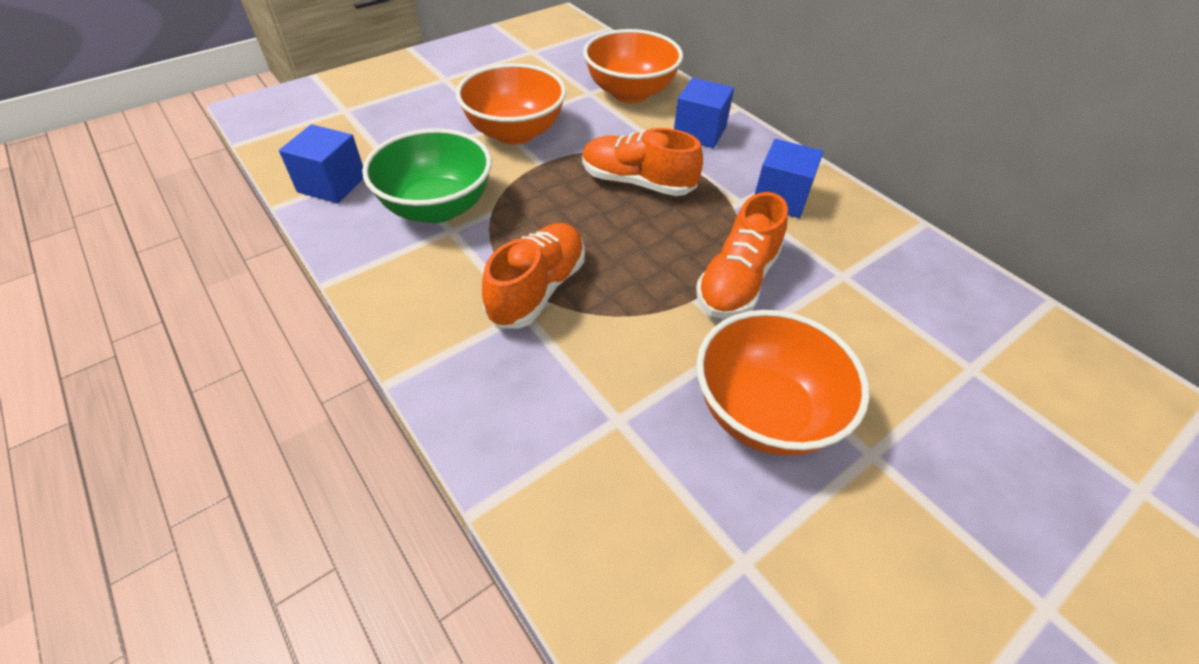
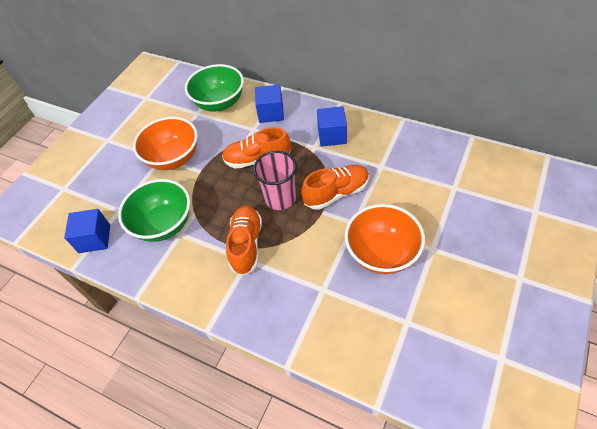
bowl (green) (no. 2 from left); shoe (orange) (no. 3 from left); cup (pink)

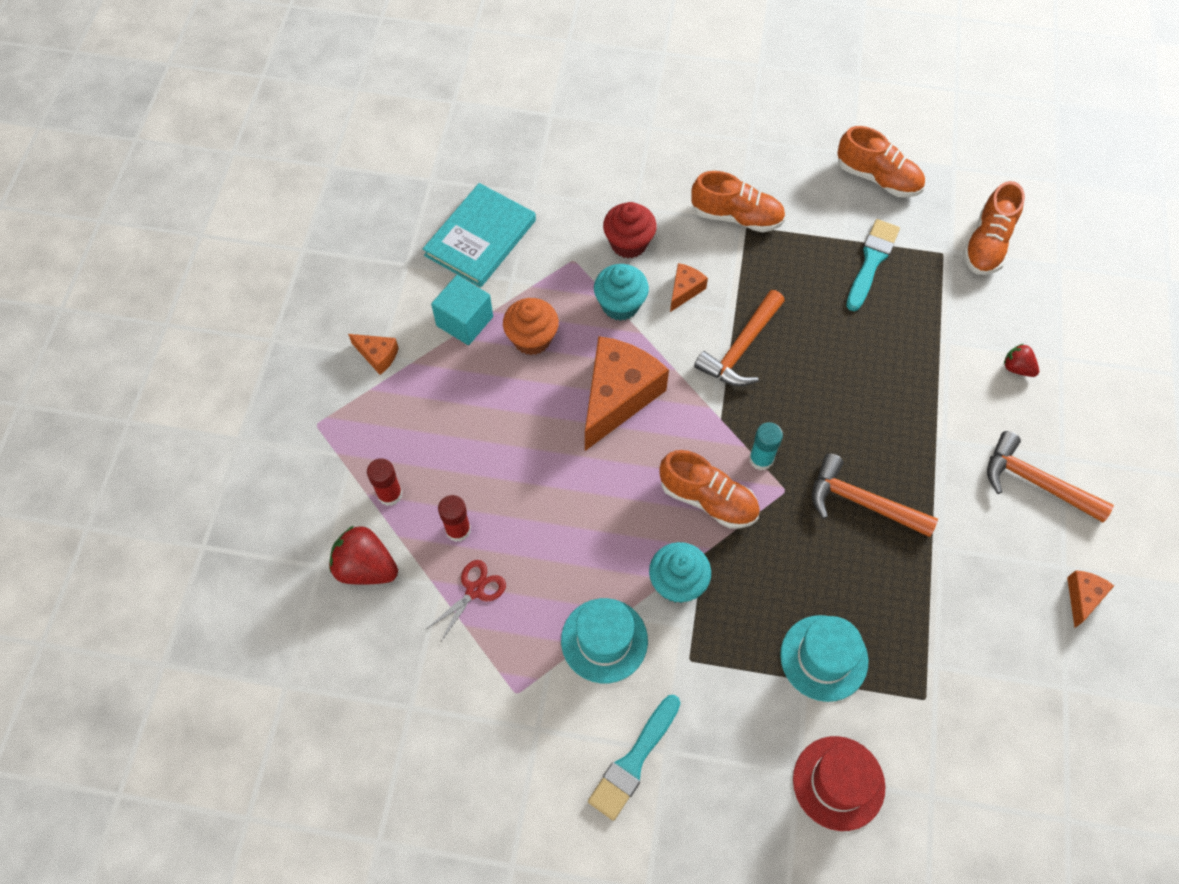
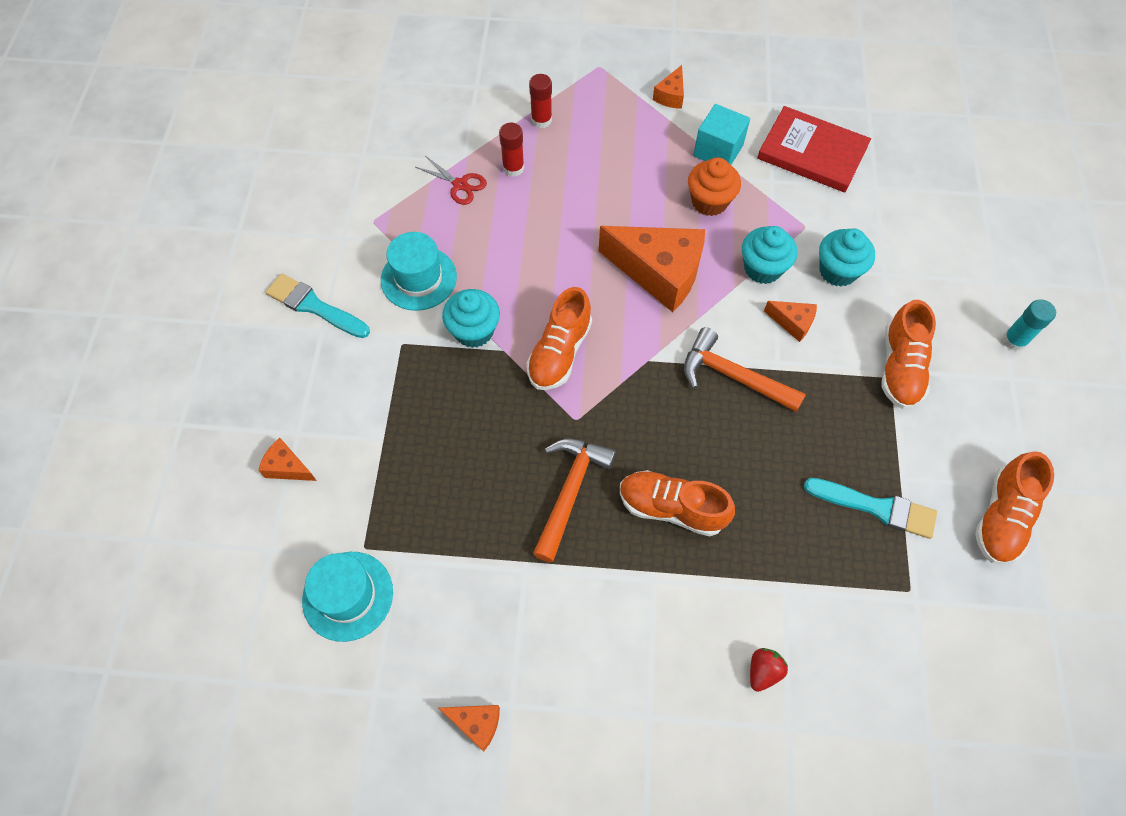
strawberry (red) (no. 1 from left in the first image); book (red); cupcake (turquoise) (no. 3 from left); glue stick (turquoise); hat (turquoise) (no. 1 from left); cheese (orange) (no. 1 from left); shoe (orange) (no. 2 from left); hammer (orange) (no. 3 from left in the first image)

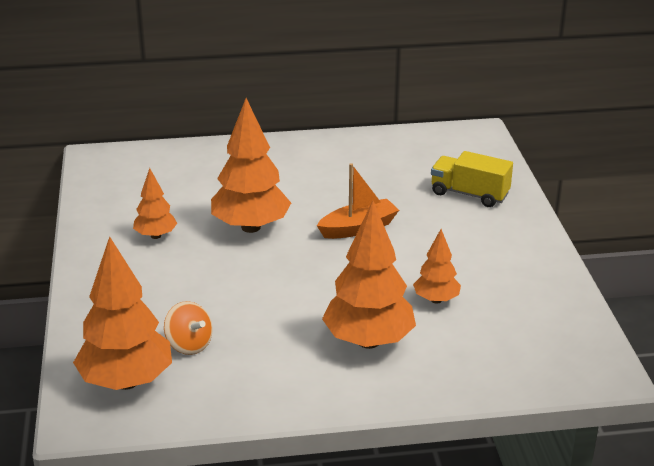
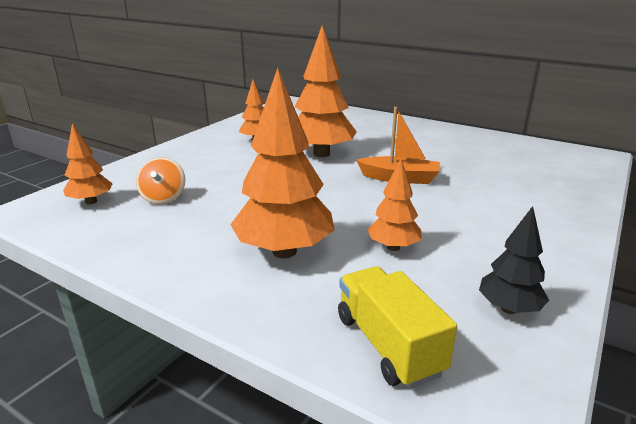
tree (orange) (no. 1 from left); truck (yellow); tree (black)

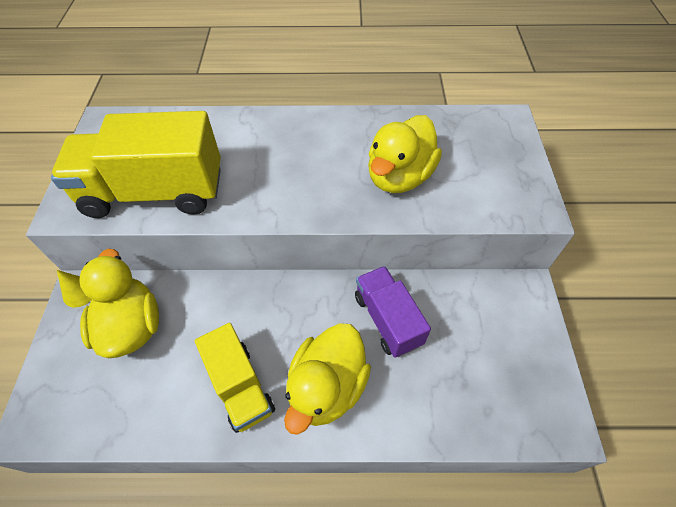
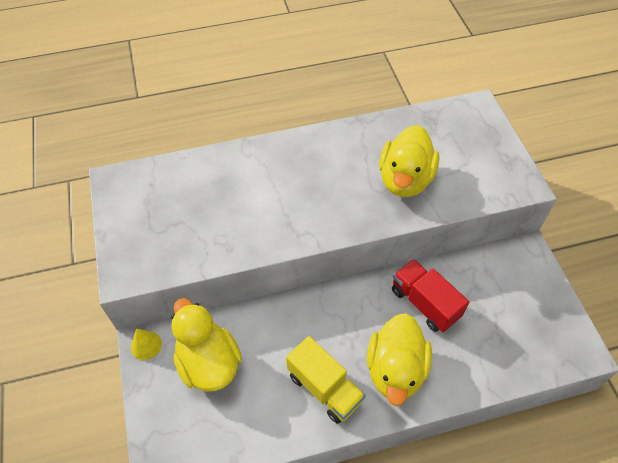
truck (yellow) (no. 1 from left in the first image); truck (red)

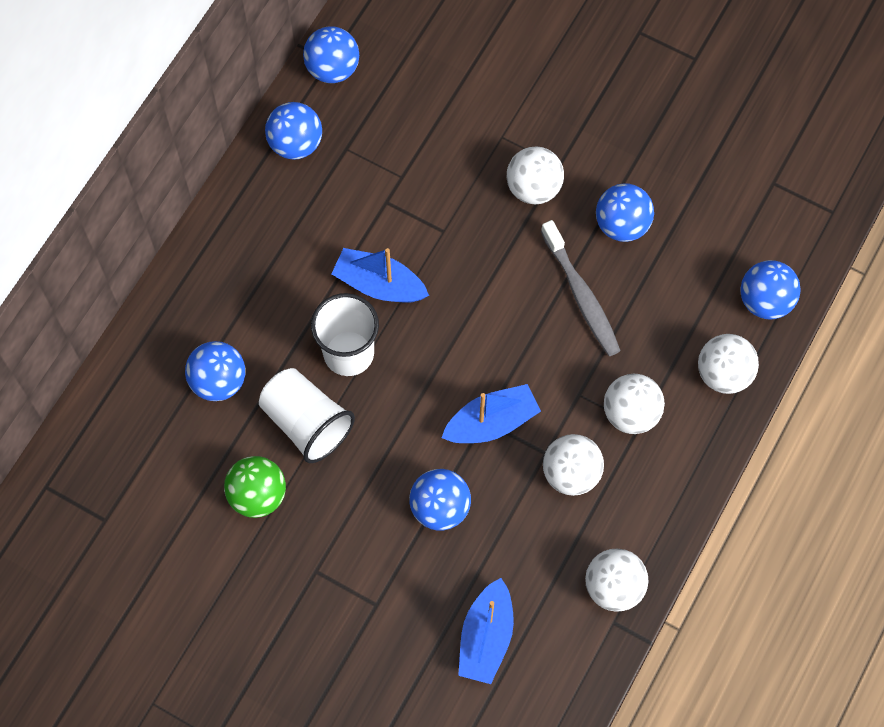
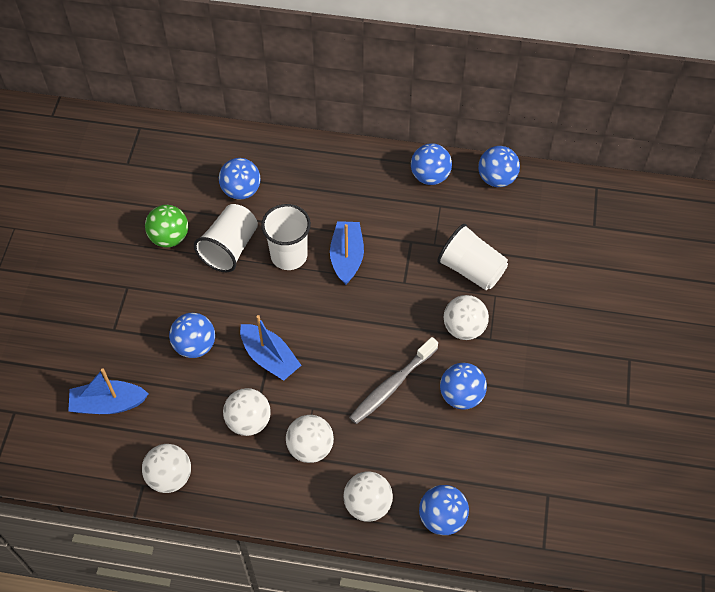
cup (white) (no. 3 from left)

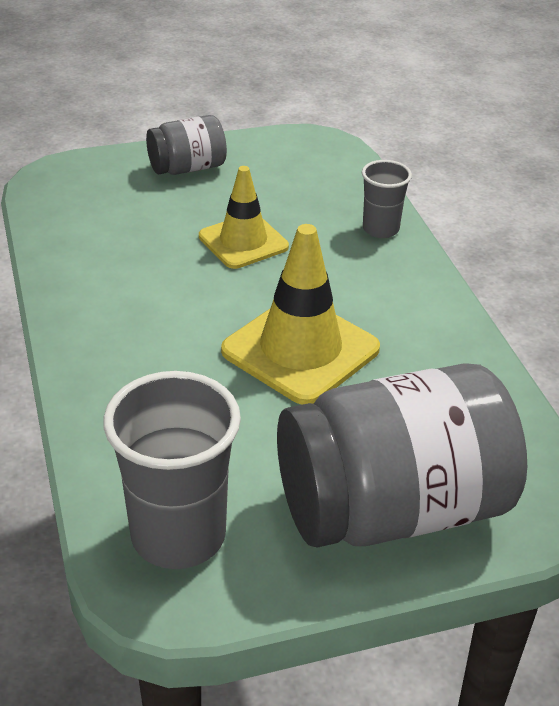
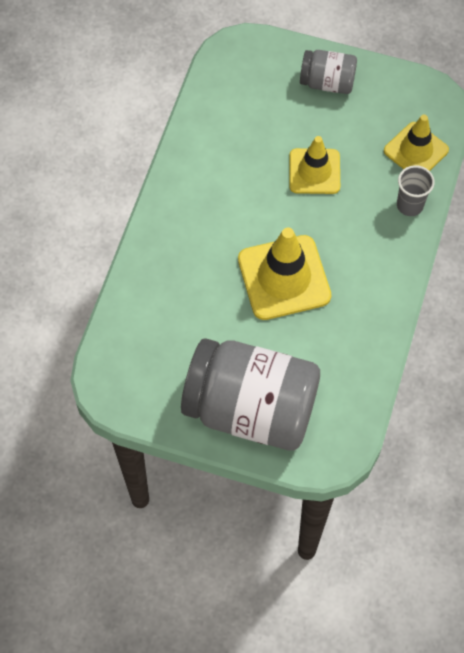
cup (grey) (no. 1 from left in the first image); traffic cone (yellow) (no. 3 from left)

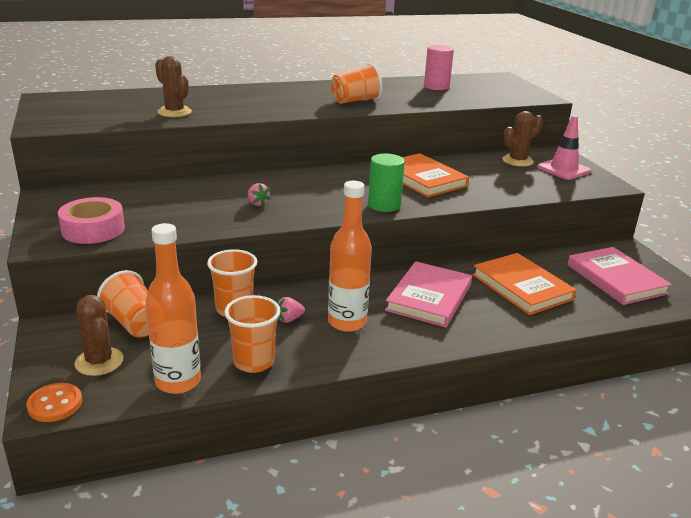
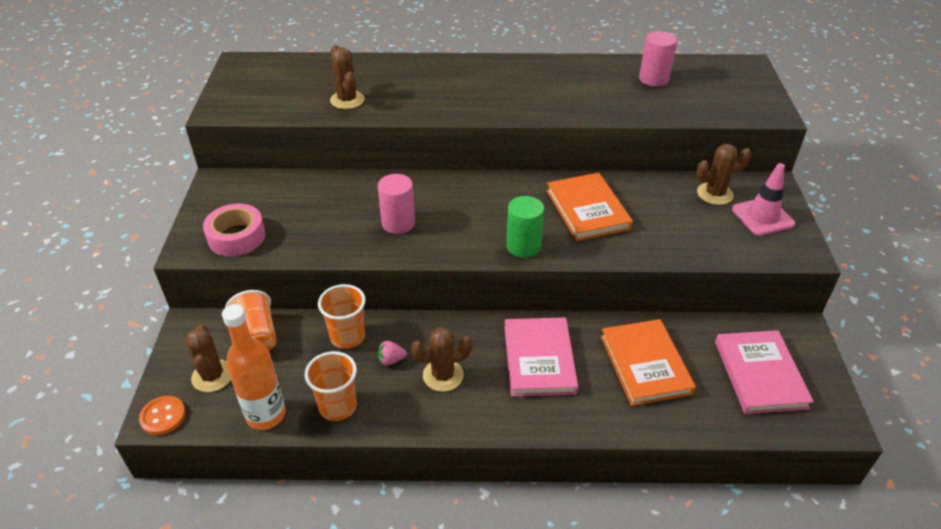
cylinder (pink) (no. 1 from left); cactus (brown) (no. 3 from left); cup (orange) (no. 4 from left in the first image); book (pink) (no. 1 from left)

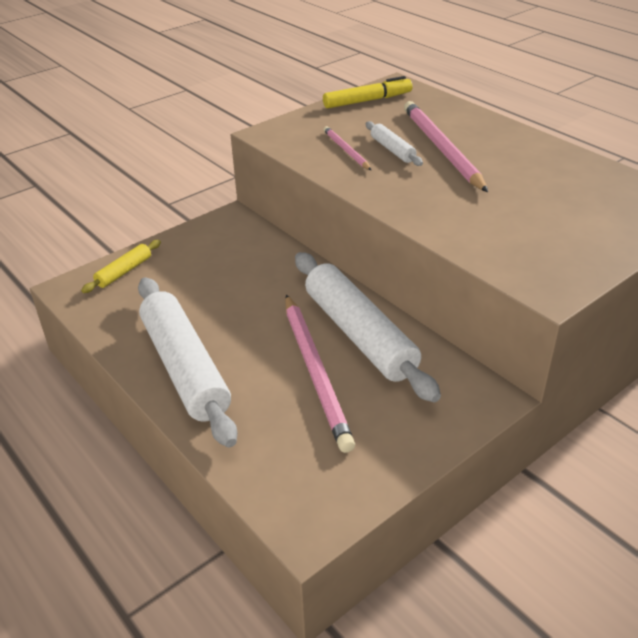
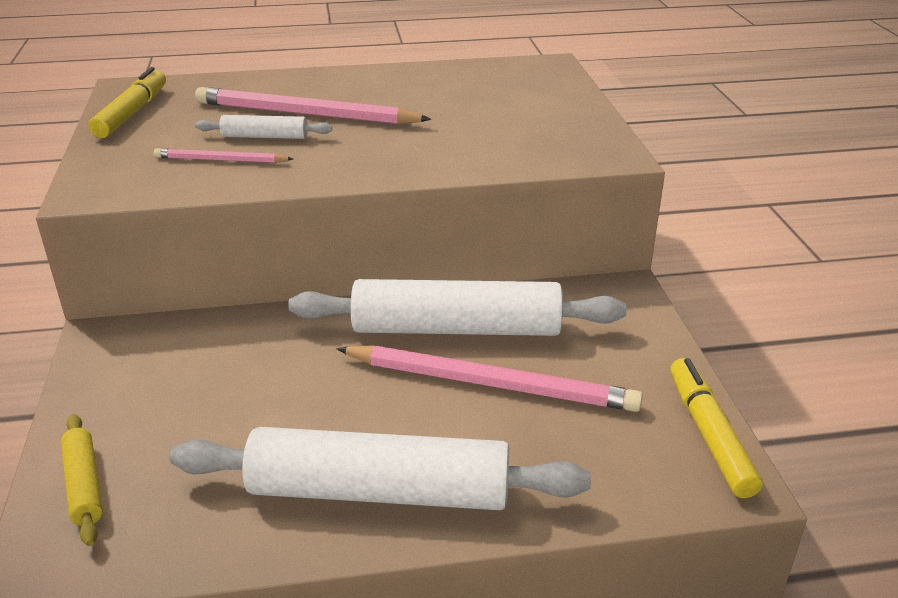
marker (yellow) (no. 2 from left)

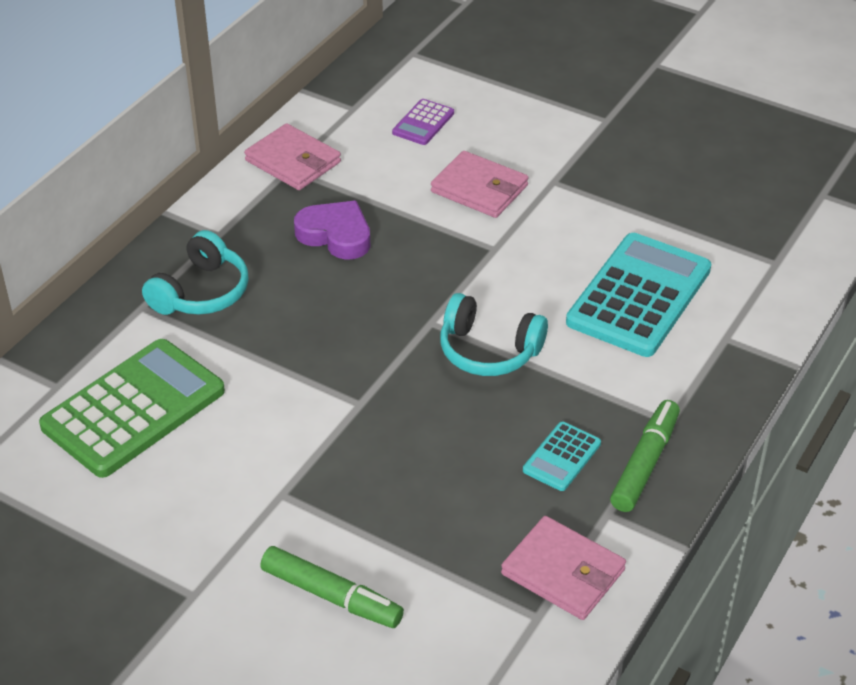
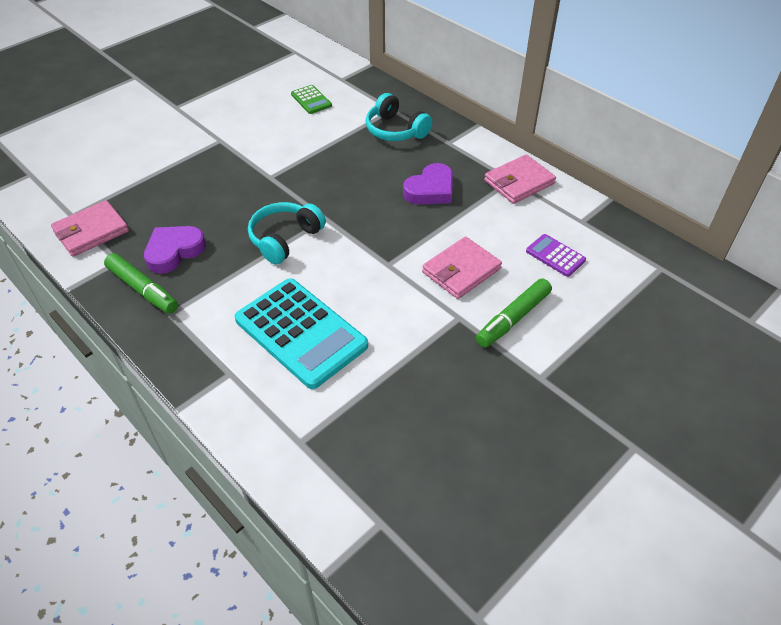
calculator (green); marker (green) (no. 2 from left); heart (purple) (no. 1 from left)

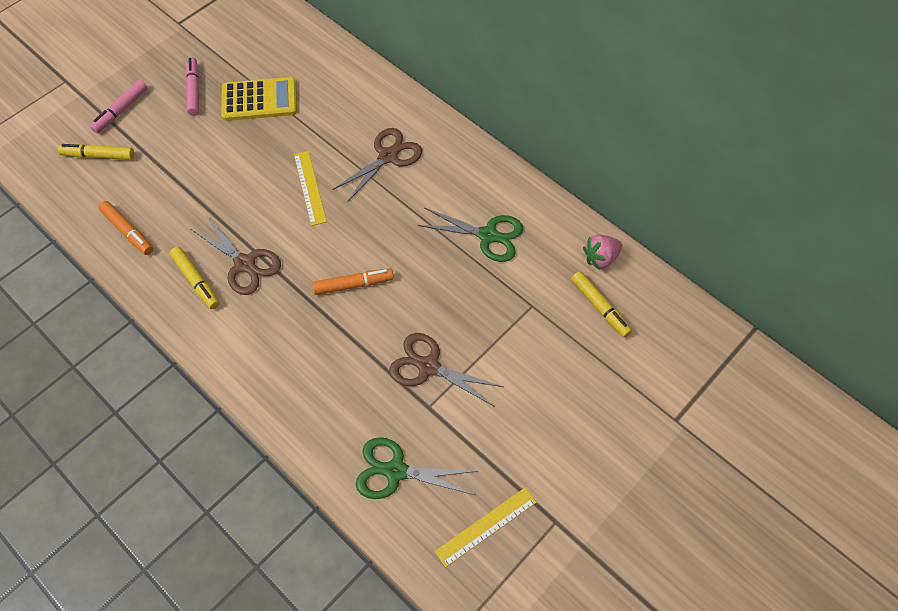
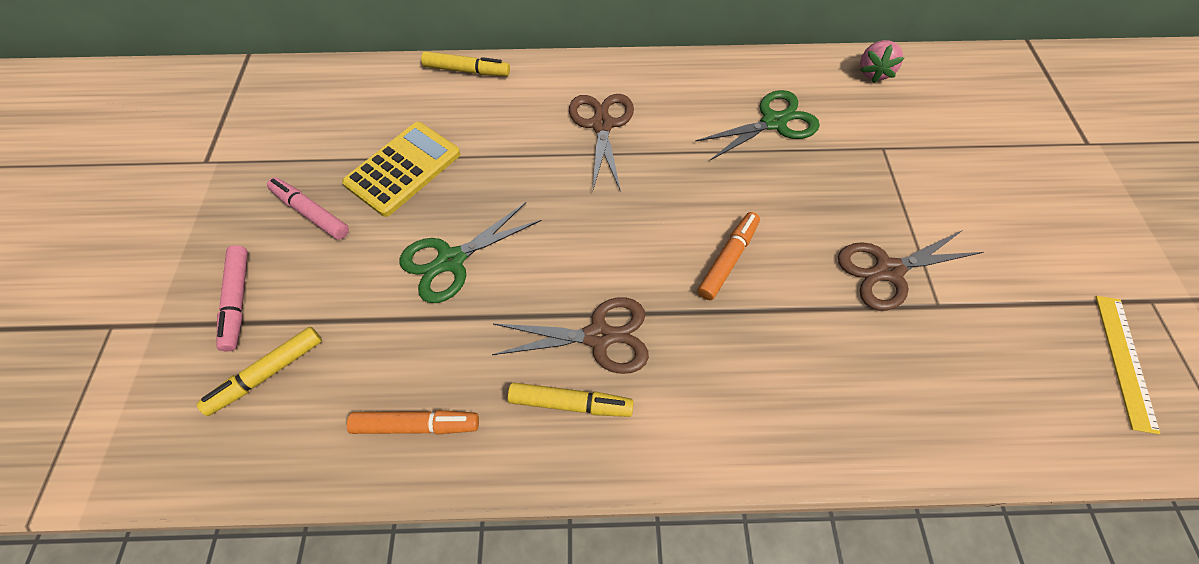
ruler (yellow) (no. 1 from left in the first image); scissors (green) (no. 1 from left); marker (yellow) (no. 2 from left)

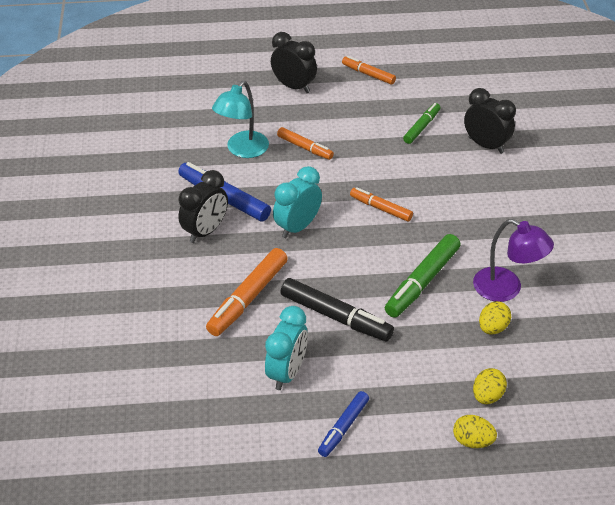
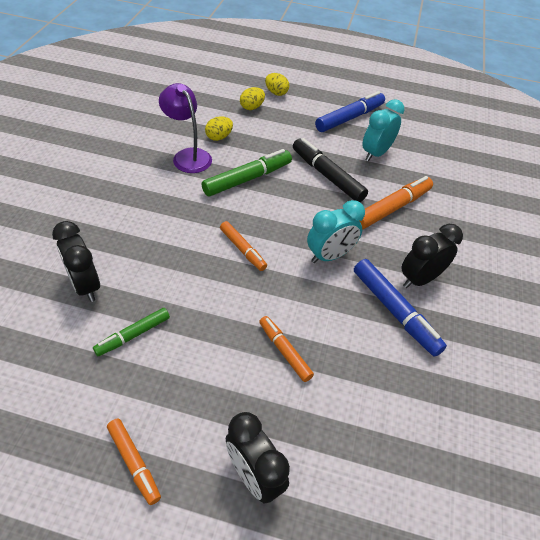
lamp (turquoise); marker (blue) (no. 1 from left)

